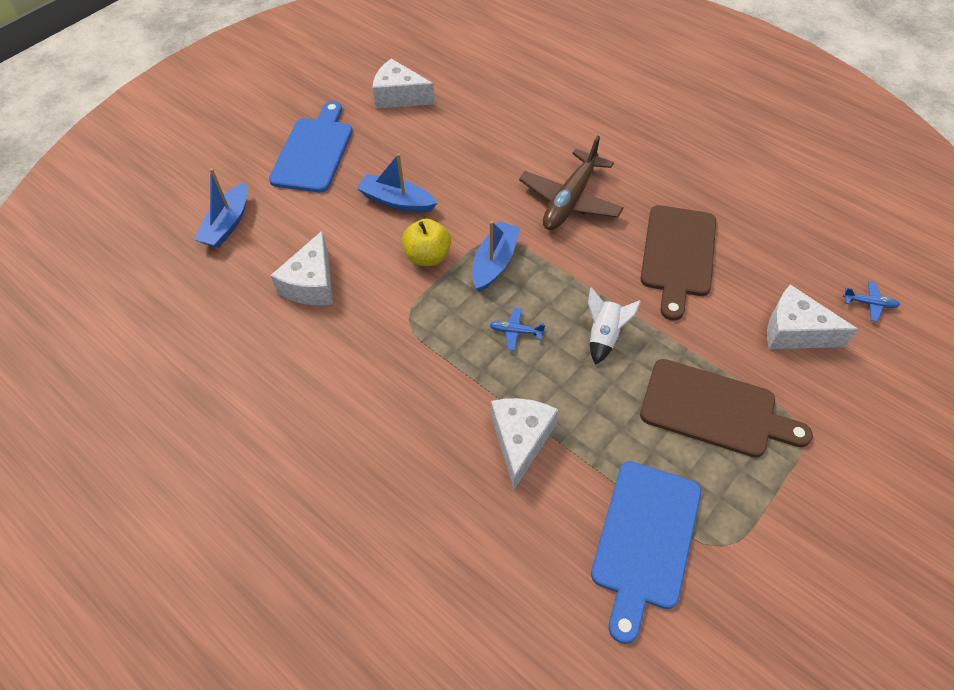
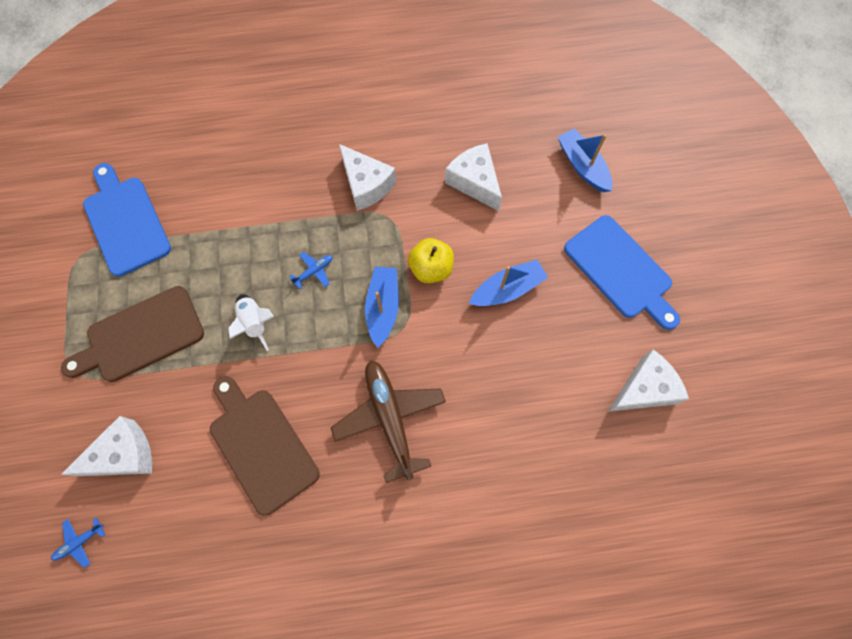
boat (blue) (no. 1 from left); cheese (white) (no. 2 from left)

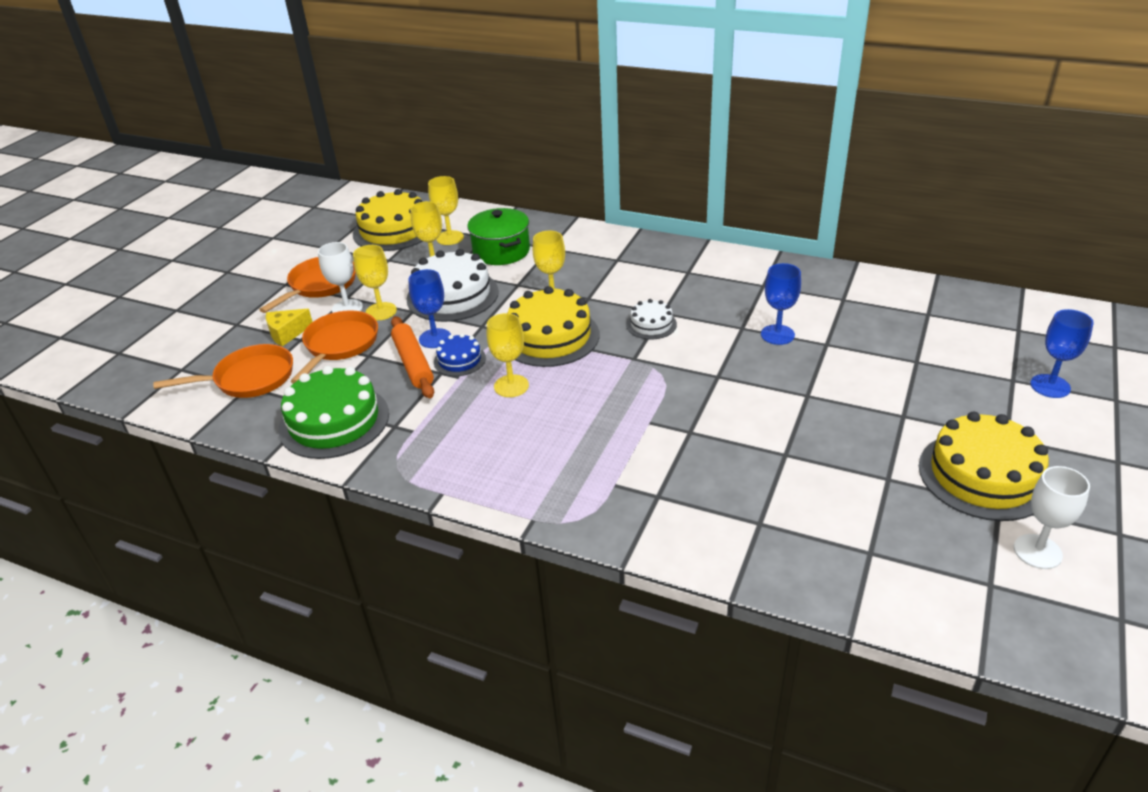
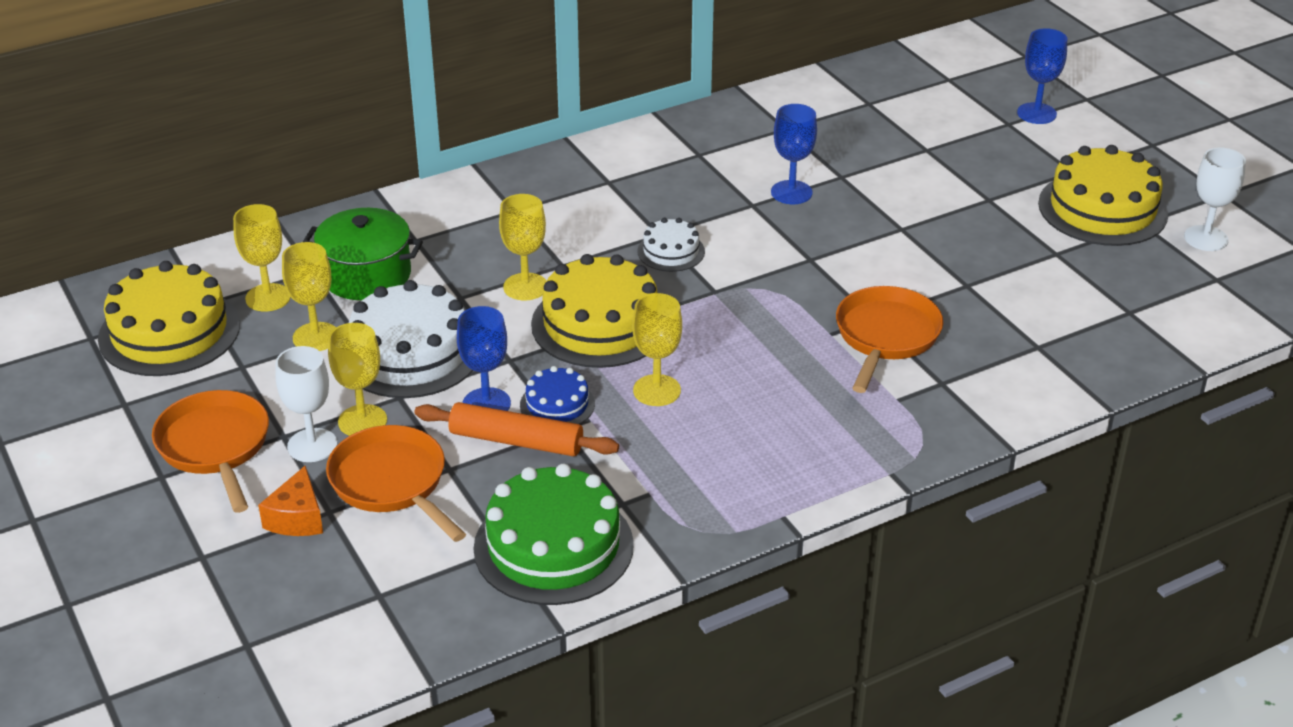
pan (orange) (no. 3 from left); cheese (orange)

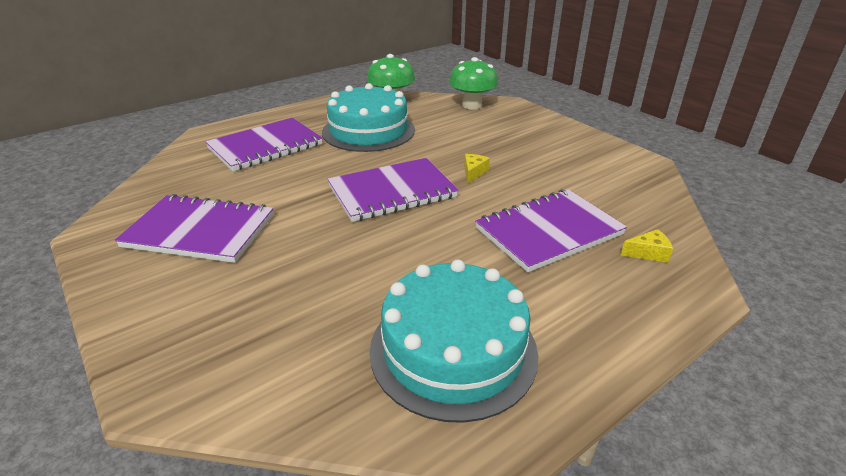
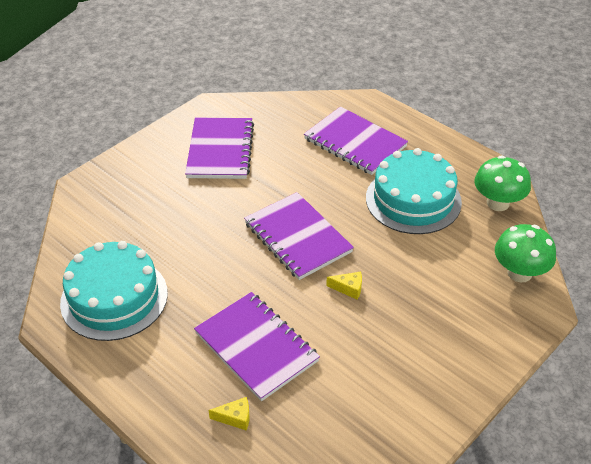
cheese (yellow) (no. 1 from left)

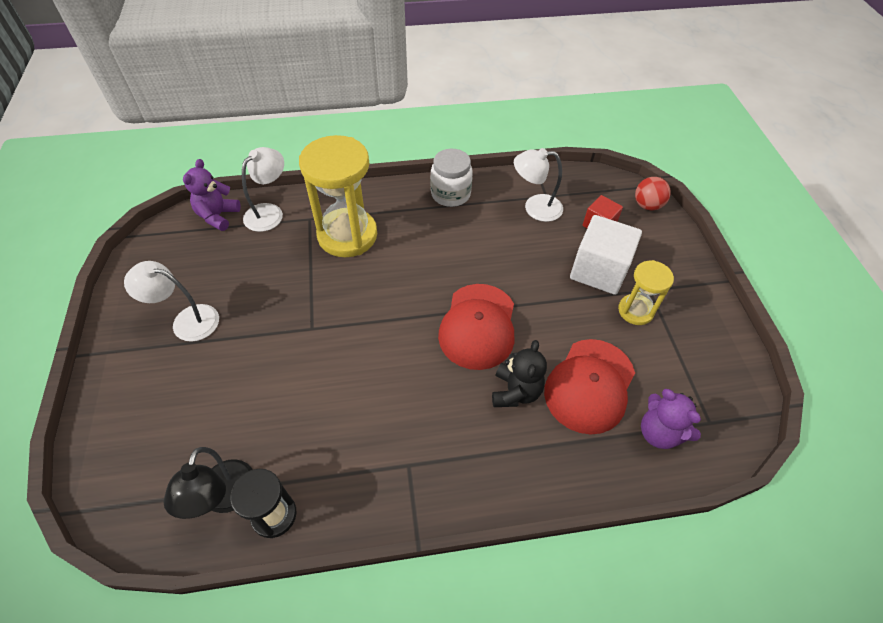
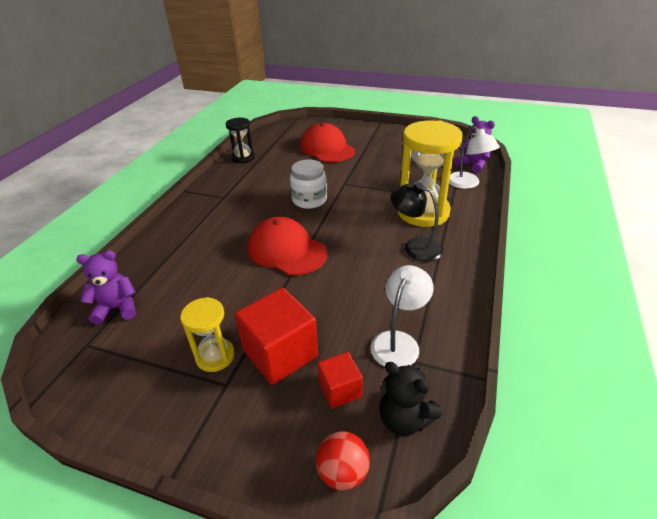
lamp (white) (no. 1 from left in the first image); lamp (black); jar (white); teddy bear (black); cap (red) (no. 2 from left); cube (red) (no. 1 from left)

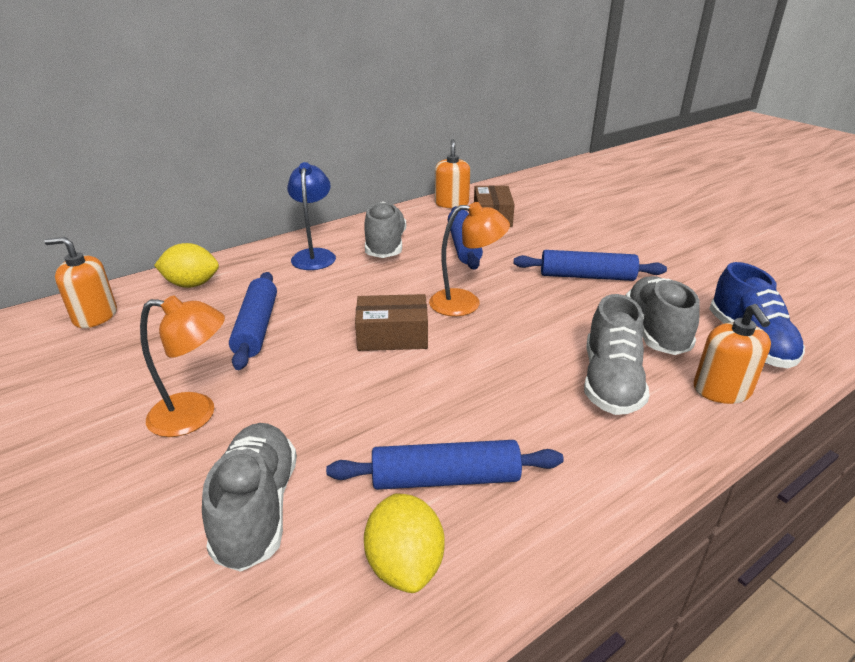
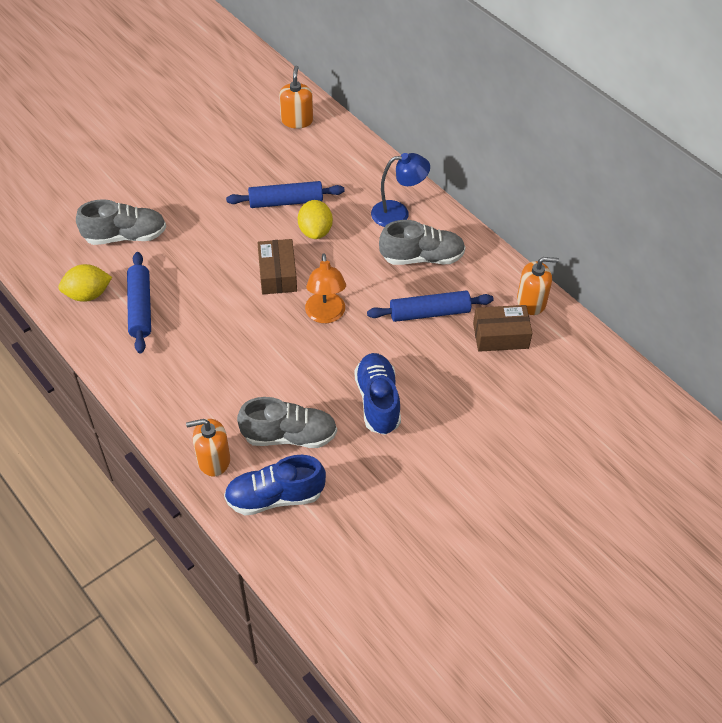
lamp (orange) (no. 1 from left in the first image); lemon (yellow) (no. 2 from left); shoe (blue) (no. 2 from left); shoe (grey) (no. 3 from left in the first image)

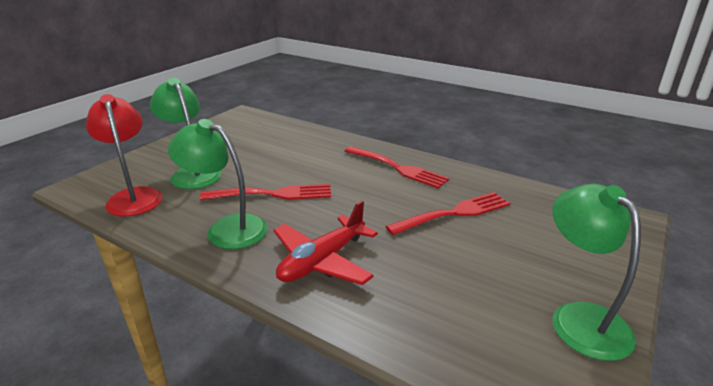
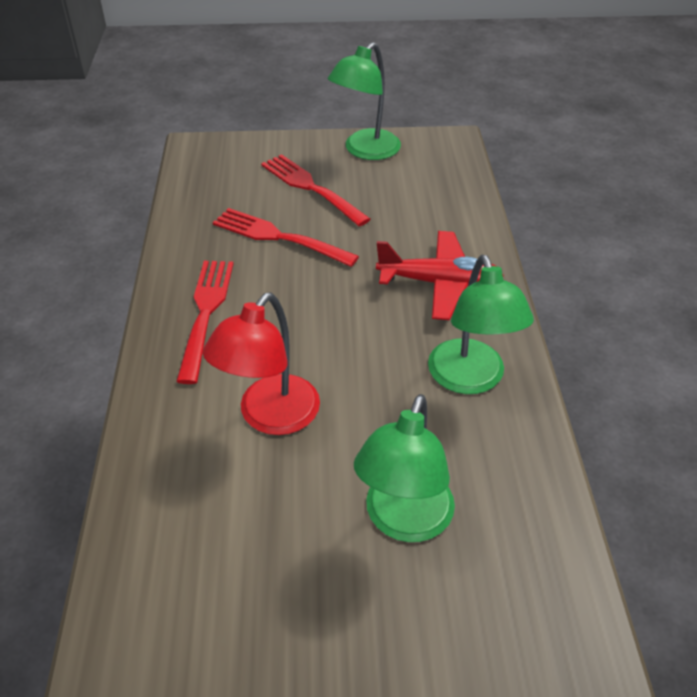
lamp (red); fork (red) (no. 3 from left)

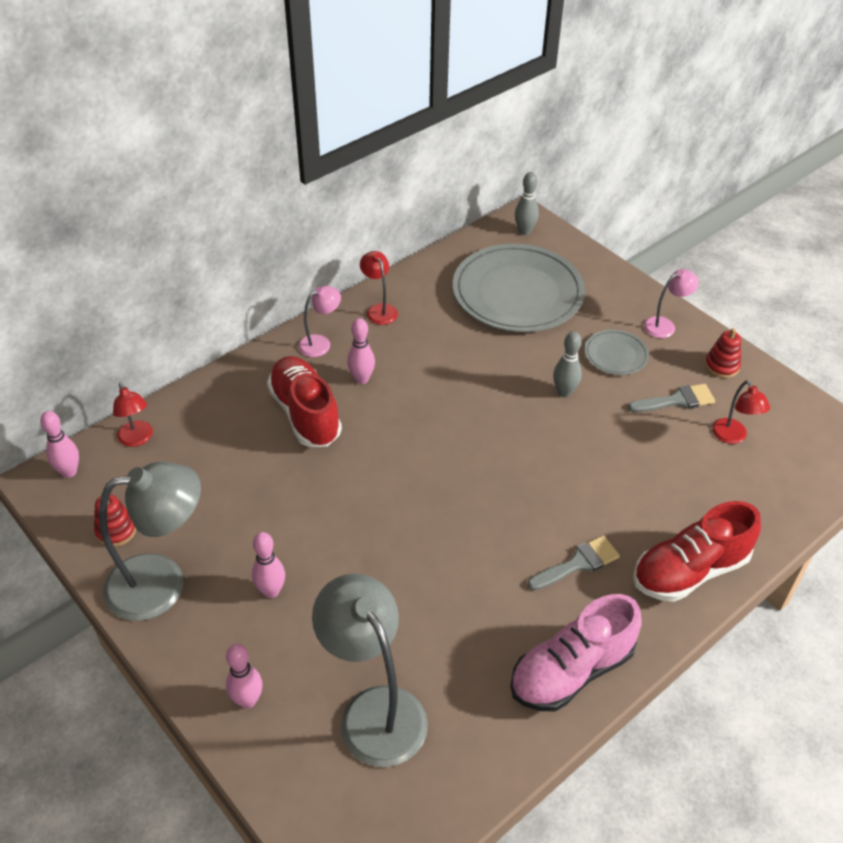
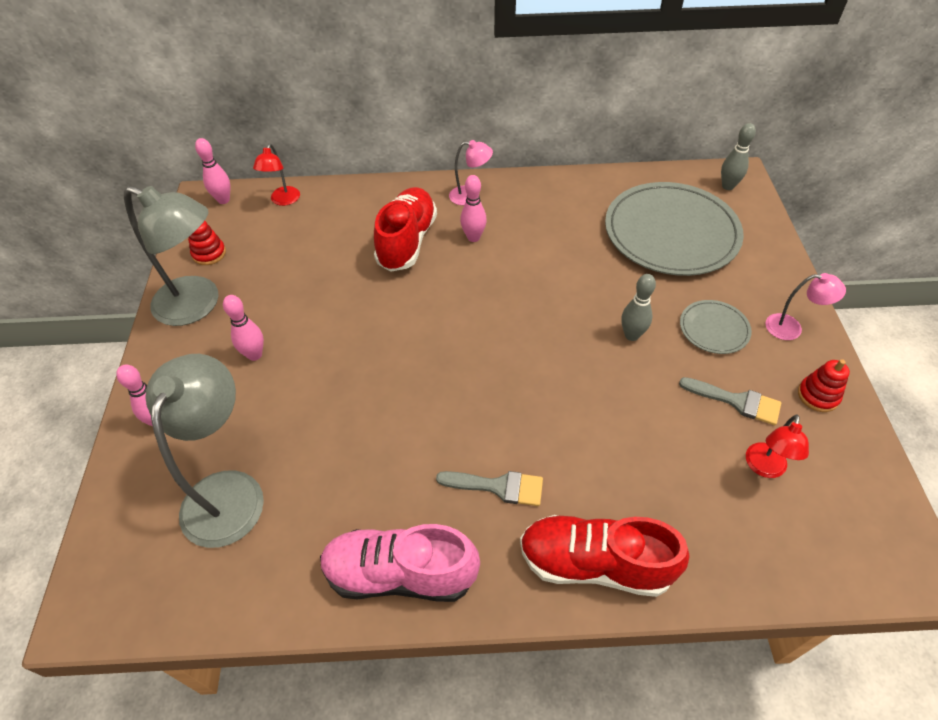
lamp (red) (no. 2 from left in the first image)

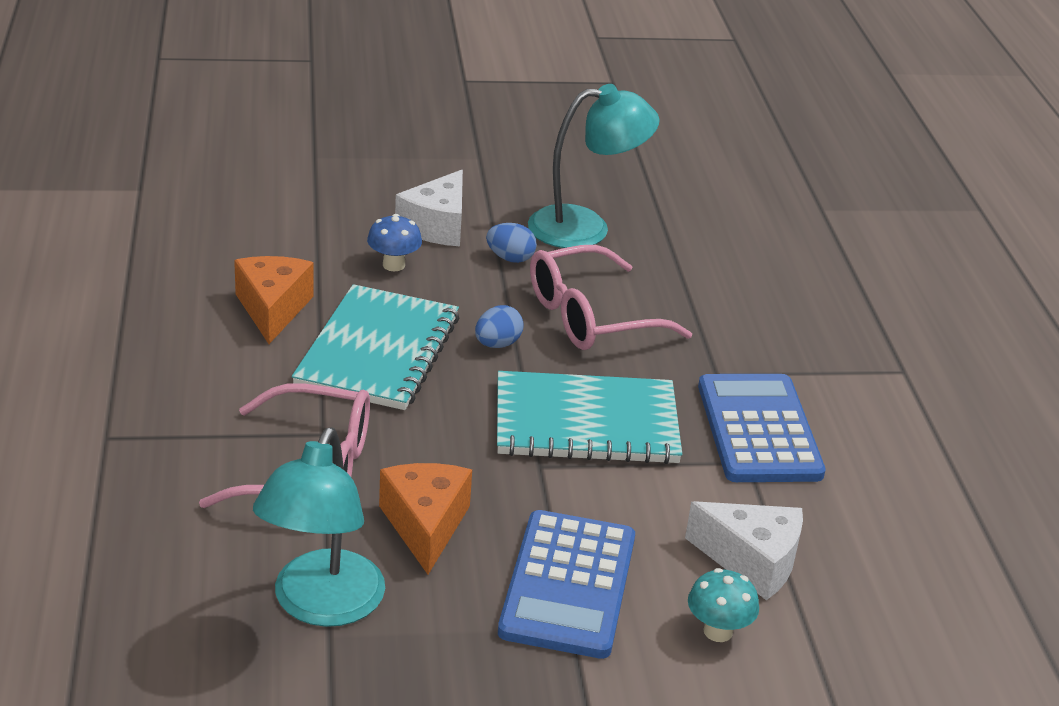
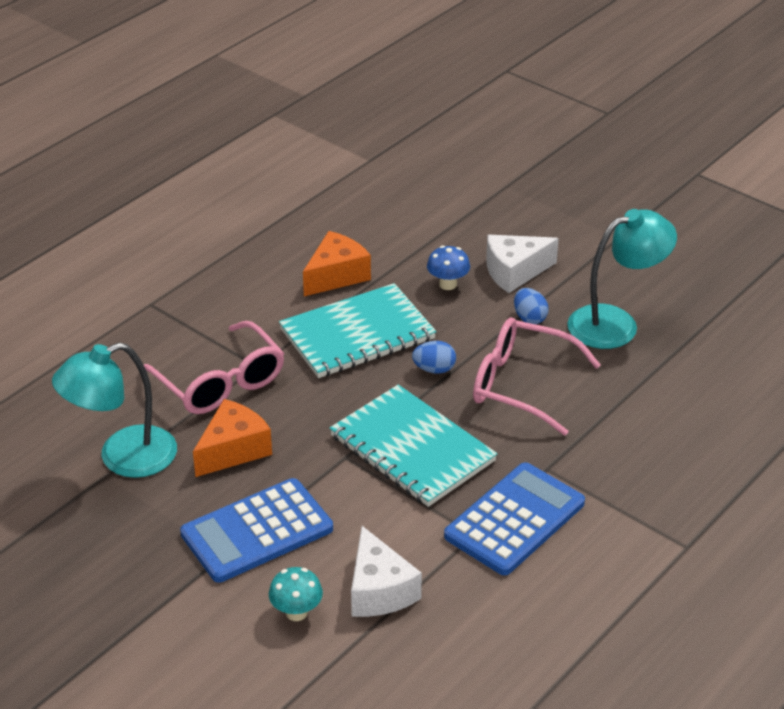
lamp (turquoise) (no. 2 from left)

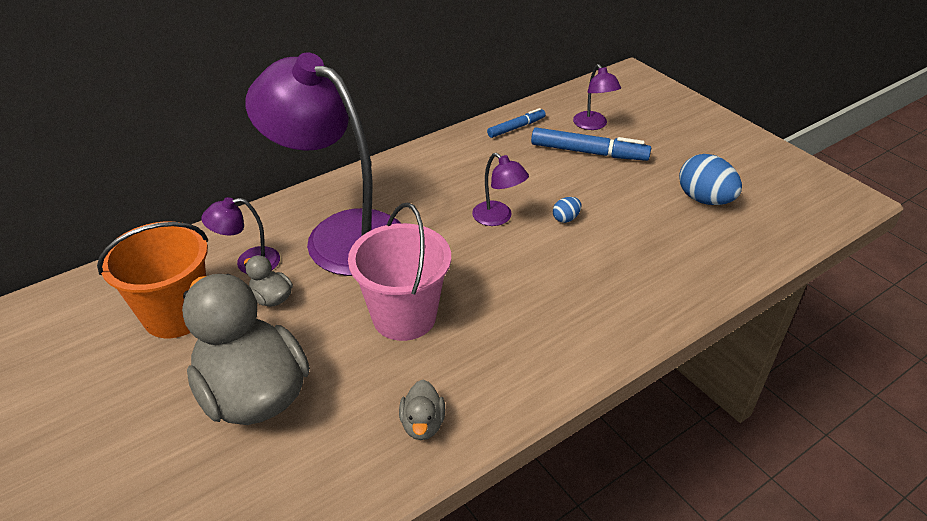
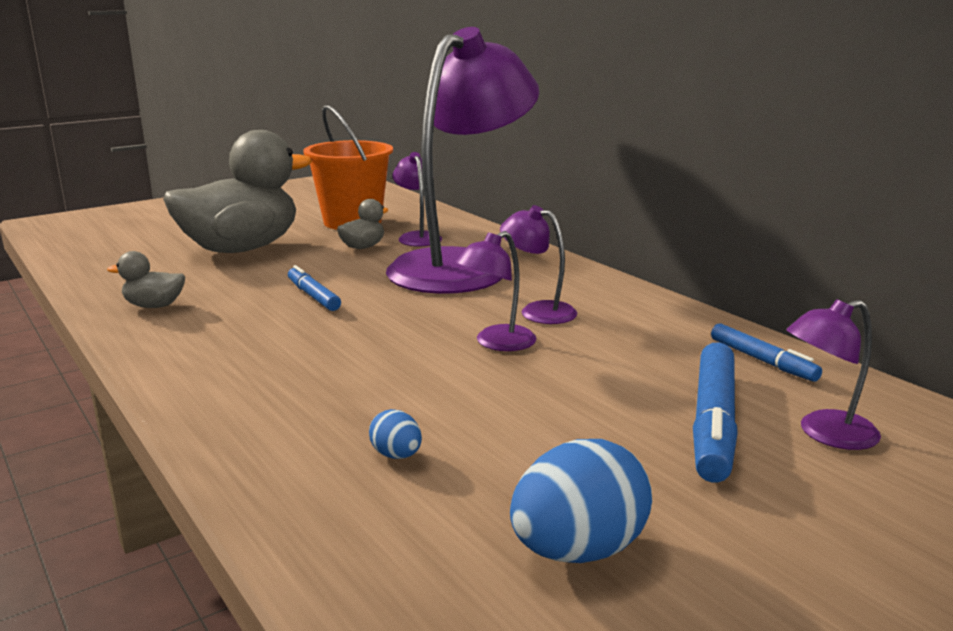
marker (blue) (no. 1 from left); egg (blue) (no. 1 from left); lamp (purple) (no. 4 from left)

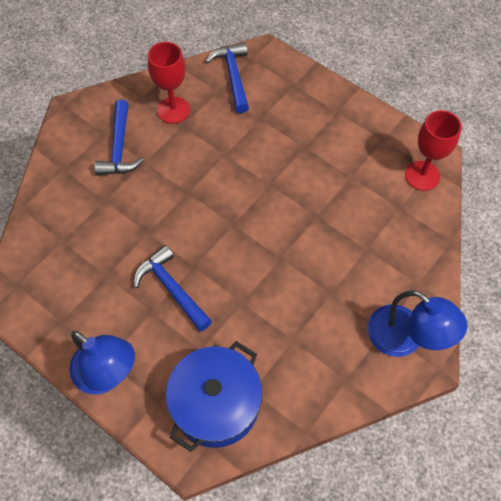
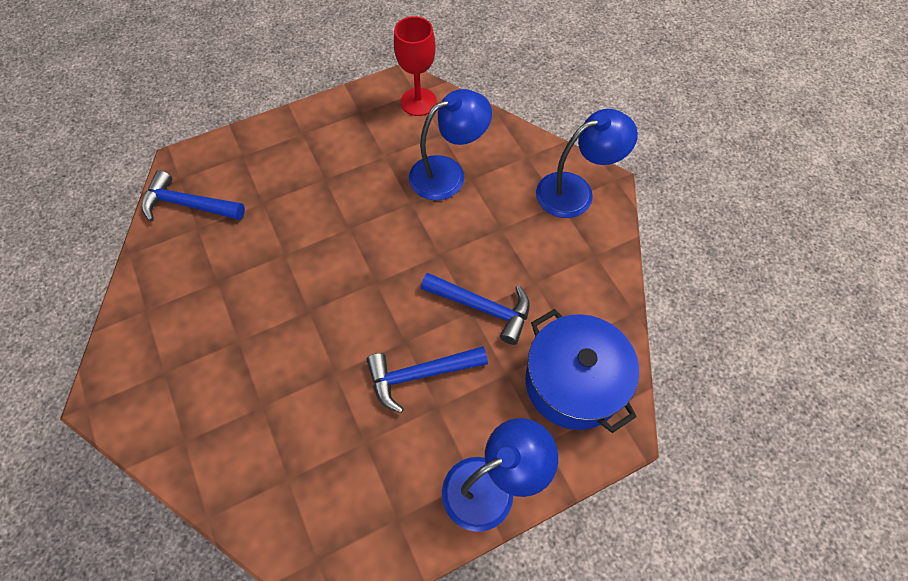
hammer (blue) (no. 3 from left); goblet (red) (no. 1 from left in the first image); lamp (blue) (no. 1 from left)

